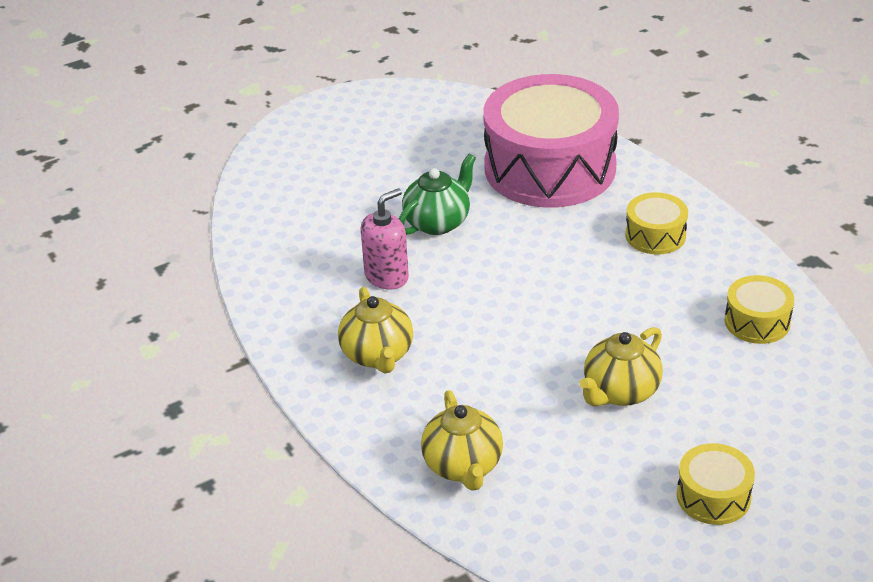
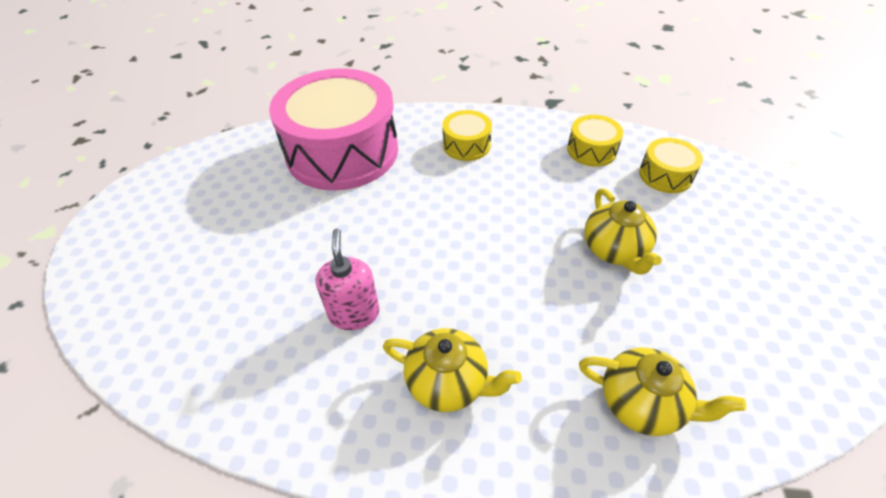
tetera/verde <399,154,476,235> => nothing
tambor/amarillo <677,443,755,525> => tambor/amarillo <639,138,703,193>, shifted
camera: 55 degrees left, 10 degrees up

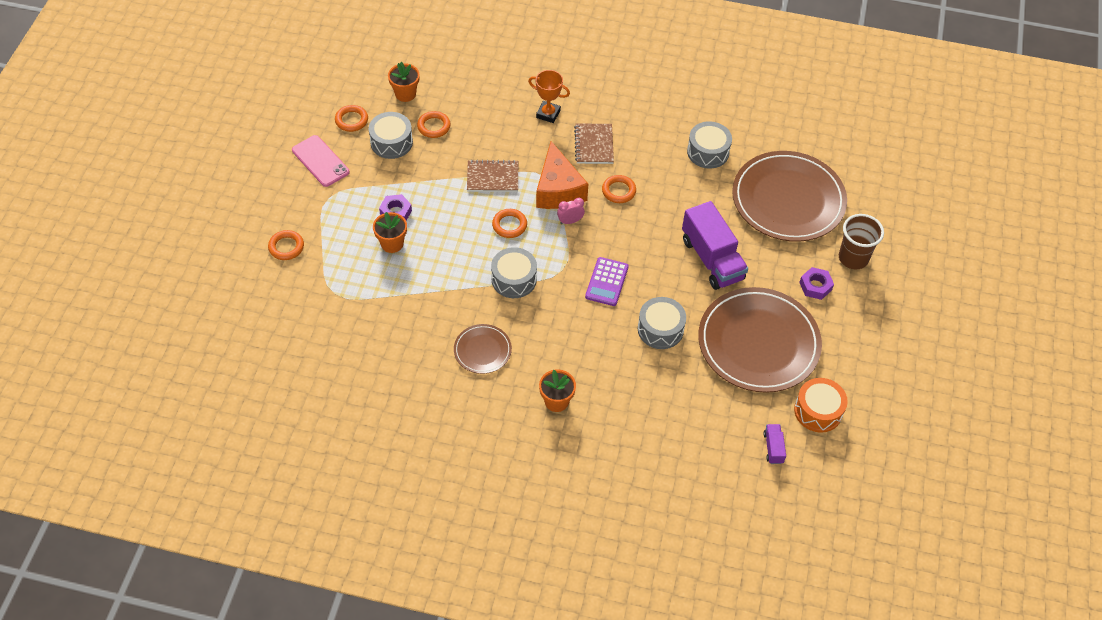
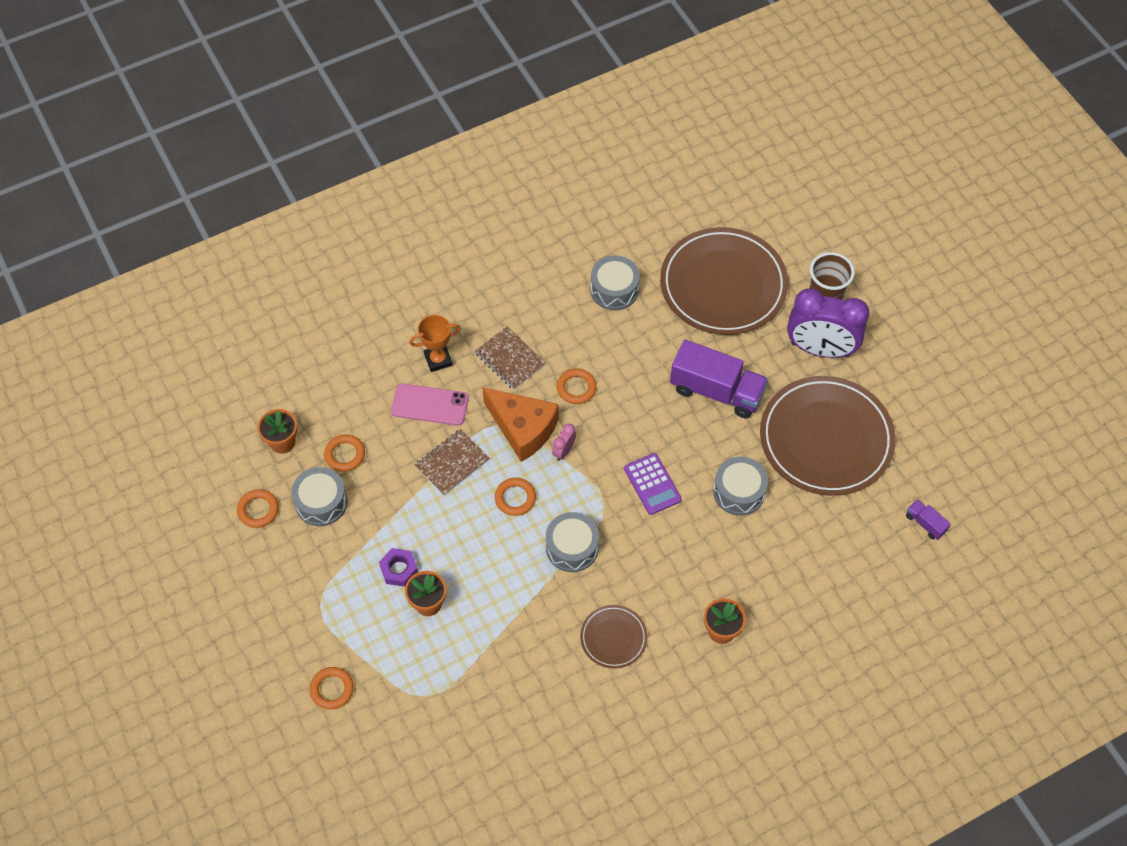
móvil/rosa <292,135,350,187> => móvil/rosa <391,384,469,426>, shifted
tambor/naranja <794,378,848,433> => nothing
tuerca/morado <799,267,834,300> => despertador/morado <787,288,869,358>
camera: 40 degrees left, 5 degrees up

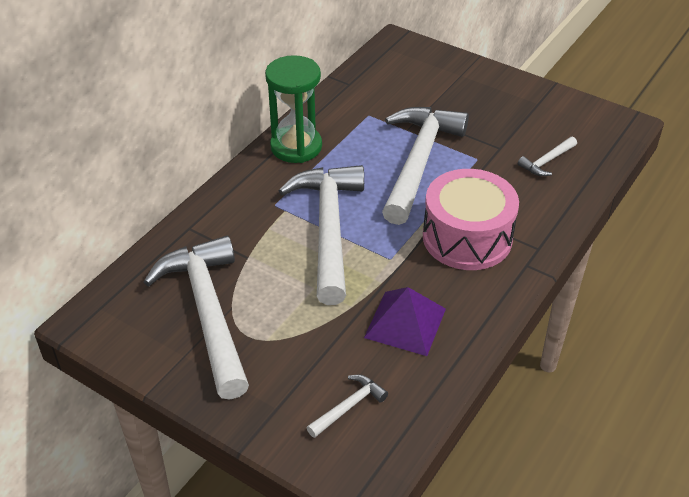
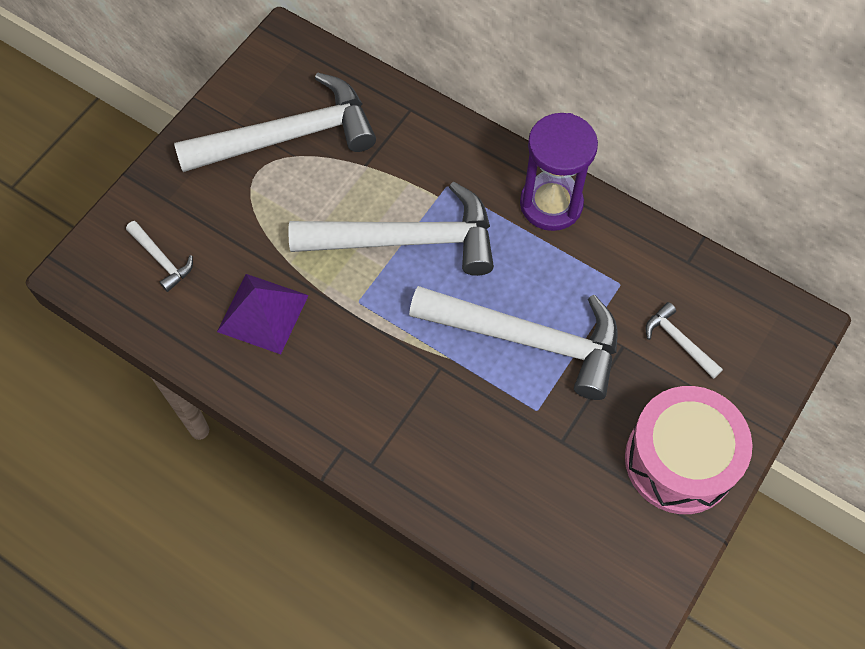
reloj de arena/verde <265,55,322,163> => reloj de arena/morado <520,113,598,231>
tambor/rosa <423,169,519,270> => tambor/rosa <625,386,753,514>, shifted
martillo/blanco <518,137,577,176> => martillo/blanco <645,302,723,379>, shifted
camera: 90 degrees right, 20 degrees up

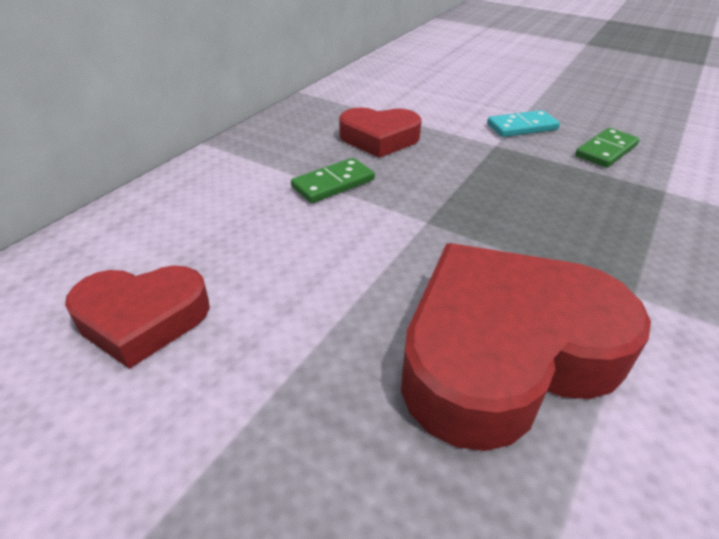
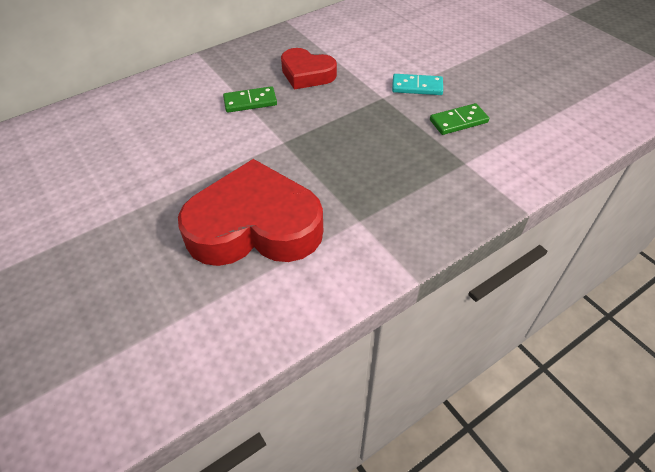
corazón/rojo <65,265,210,369> => nothing
camera: 25 degrees right, 10 degrees up

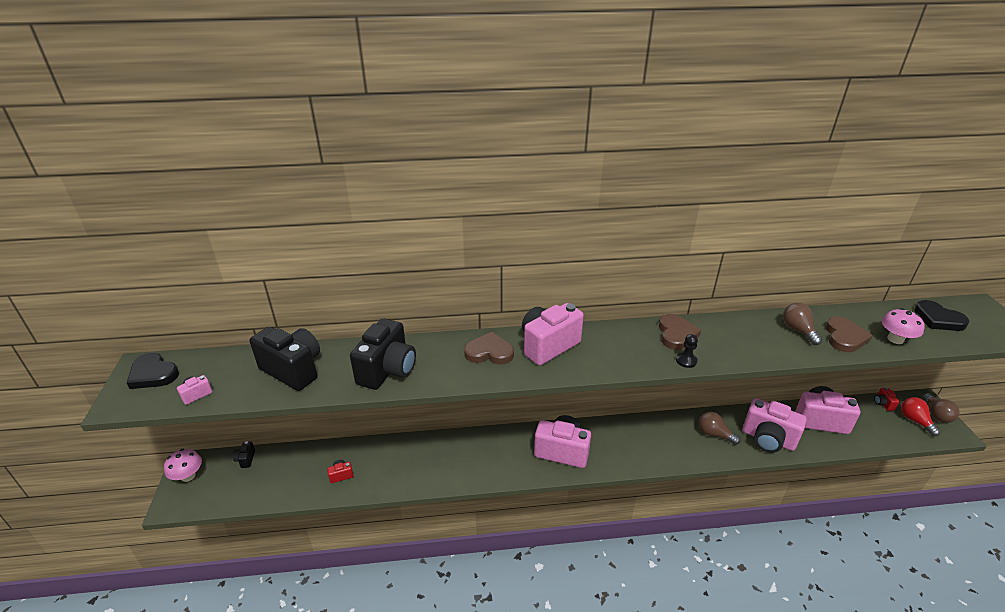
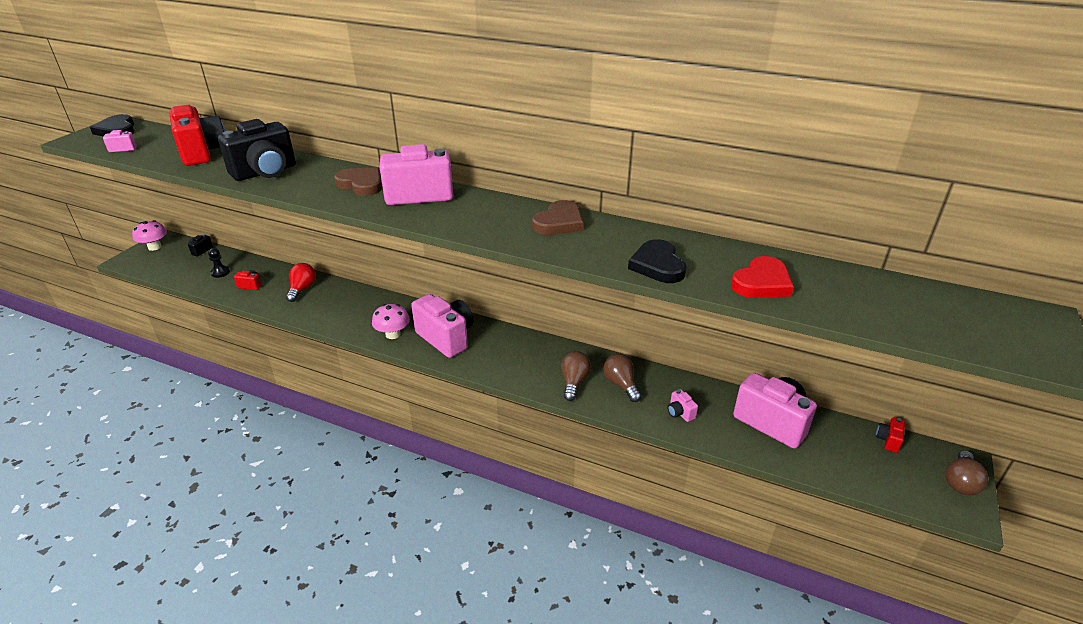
cámara/negro <250,327,320,391> => cámara/rojo <169,105,226,166>
peón/negro <676,334,698,368> => peón/negro <208,248,230,278>, shifted
cámara/rosa <742,398,807,453> => cámara/rosa <667,389,698,422>, x0.42
bombilla/marrón <783,303,822,345> => bombilla/marrón <561,351,591,401>, shifted
corazón/marrón <826,316,873,352> => corazón/rojo <731,256,794,298>
seta/rosa <882,308,925,344> => seta/rosa <372,304,410,339>, shifted
bombilla/rojo <901,397,940,436> => bombilla/rojo <286,263,316,302>, shifted
corazón/negro <914,300,969,331> => corazón/negro <628,239,687,283>, shifted
camera: 30 degrees right, 0 degrees up

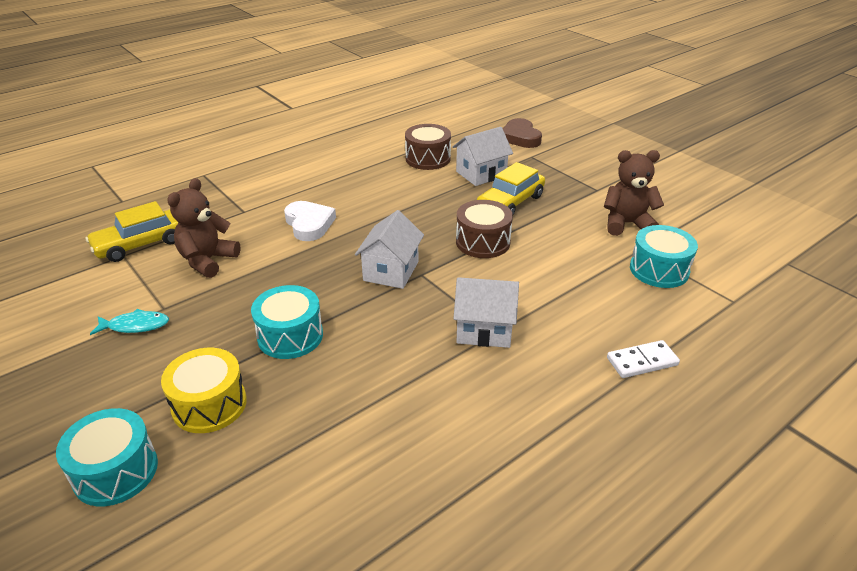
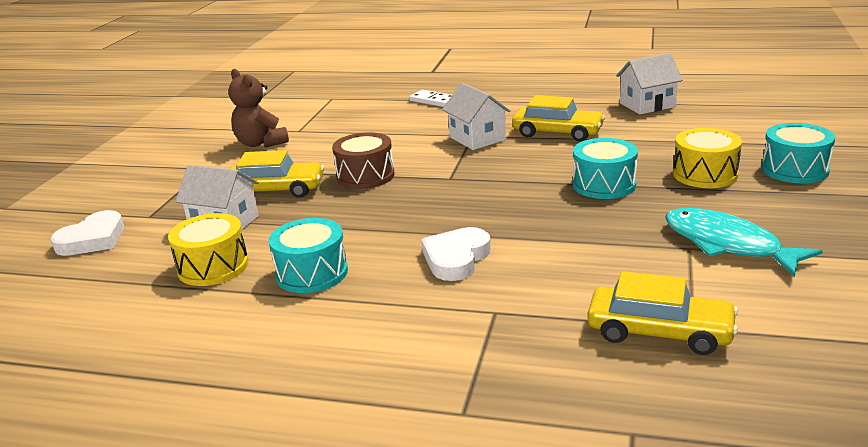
pez/turquesa <90,309,169,335> => pez/turquesa <665,208,823,277>, x1.81
osito/marrón <167,178,241,278> => nothing
casa/blanco <355,210,424,289> => casa/blanco <616,53,683,115>, shifted
tambor/marrón <405,124,451,170> => tambor/amarillo <168,213,249,286>
corazón/marrón <503,118,542,148> => corazón/blanco <51,210,124,256>
tambor/turquesa <630,225,698,288> => tambor/turquesa <269,218,348,293>, shifted
nothing => coche/amarillo <512,95,605,142>
camera: 125 degrees left, 10 degrees down

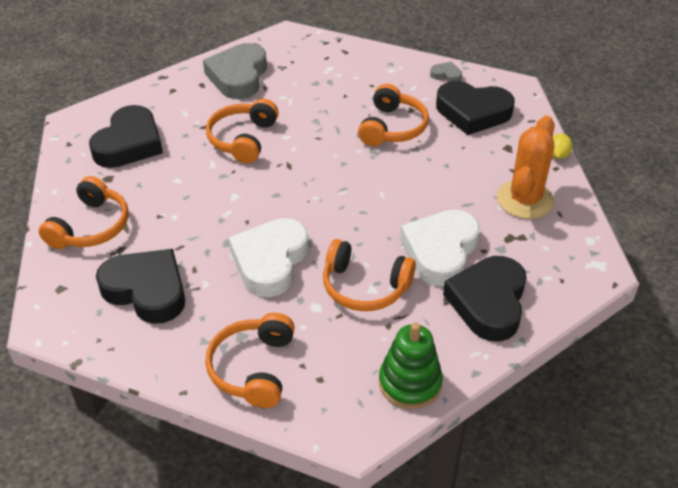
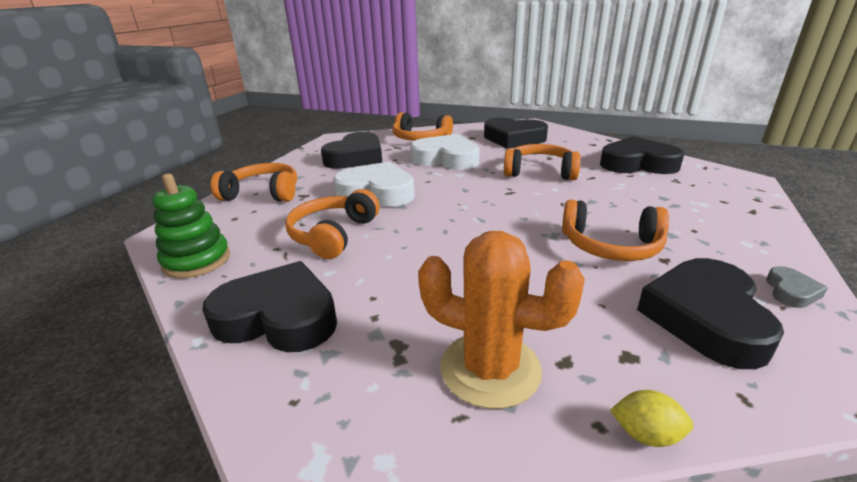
corazón/gris <203,43,267,99> => corazón/negro <600,137,684,174>
corazón/blanco <400,210,480,287> => corazón/blanco <410,134,480,170>, shifted
camera: 90 degrees right, 15 degrees down

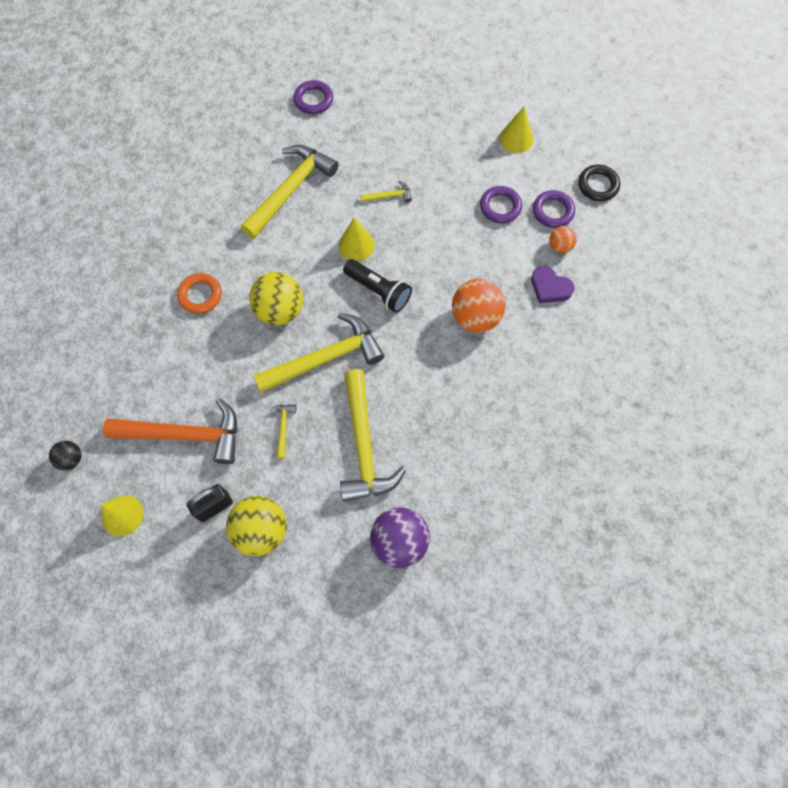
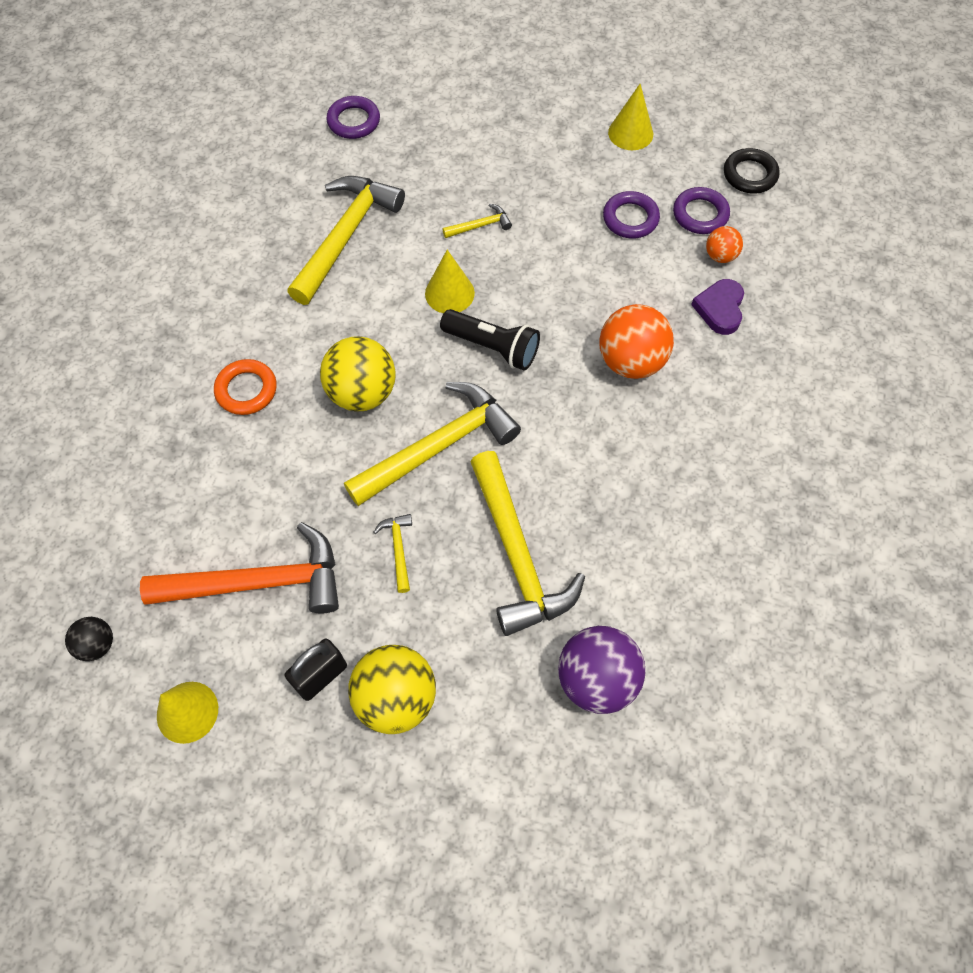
corazón/morado <531,266,574,303> => corazón/morado <691,279,744,335>, 75 degrees clockwise
camera: 10 degrees left, 5 degrees down

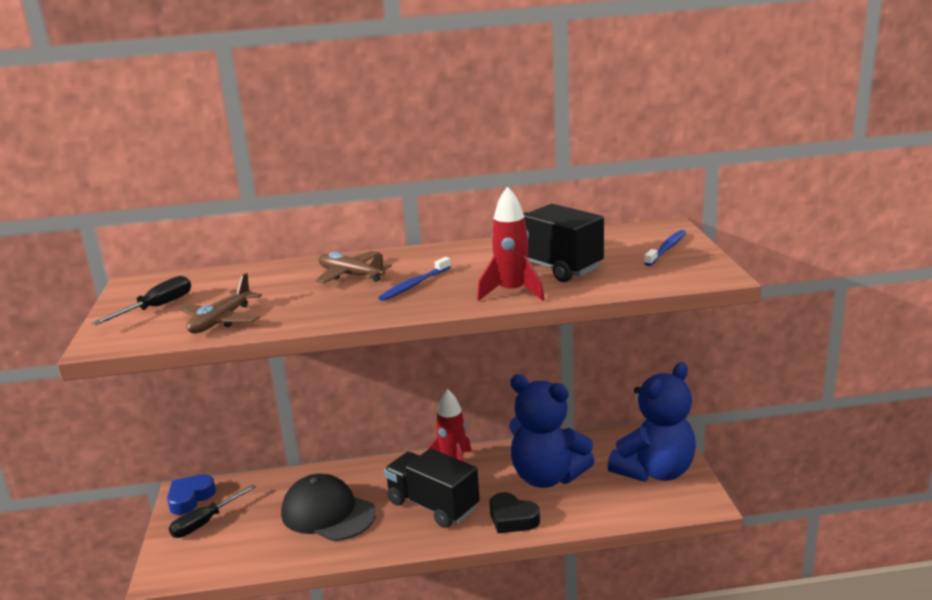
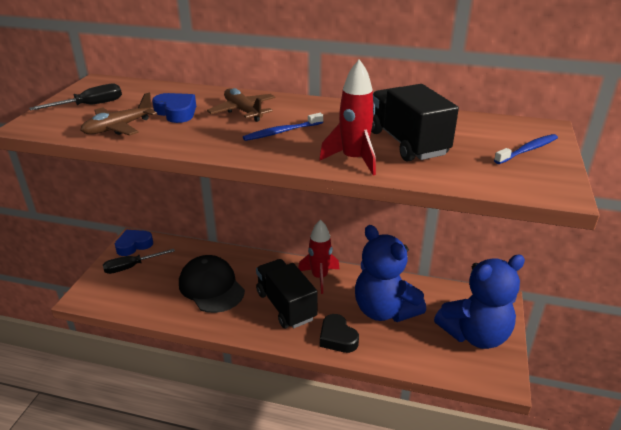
nothing => corazón/azul <152,93,196,123>
camera: 20 degrees right, 10 degrees up

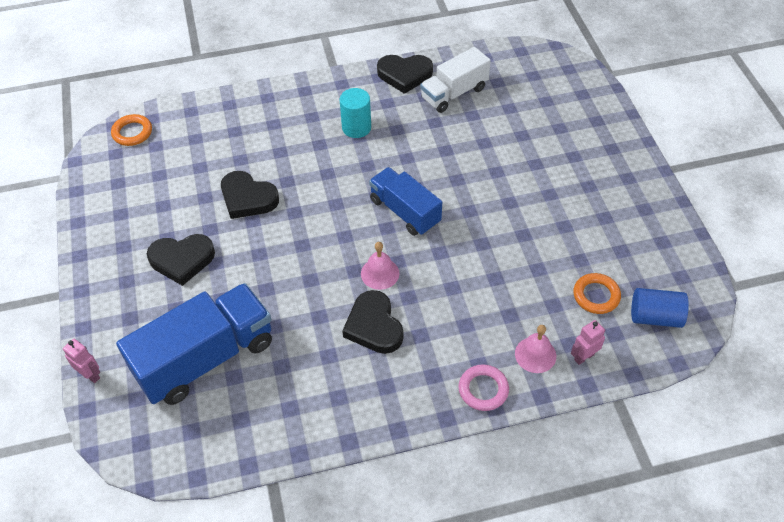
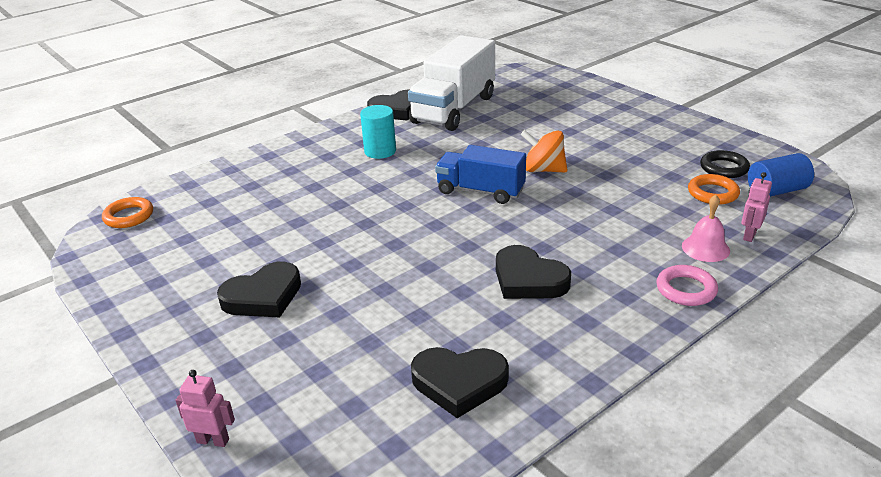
camión/azul <116,283,272,405> => nothing
corazón/negro <221,171,279,219> => corazón/negro <411,347,509,418>, shifted
campana/rosa <361,242,399,290> => nothing
camión/blanco <420,47,491,113> => camión/blanco <408,35,495,131>, x1.59
nothing => peonza/naranja <521,130,567,173>
nothing => anillo/negro <700,150,750,178>
camera: 25 degrees left, 20 degrees down

